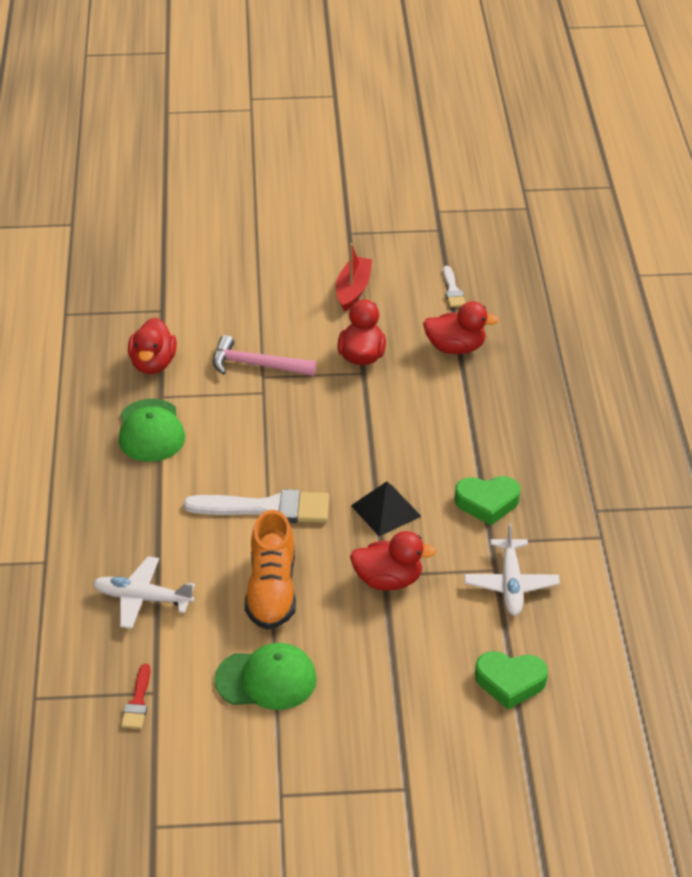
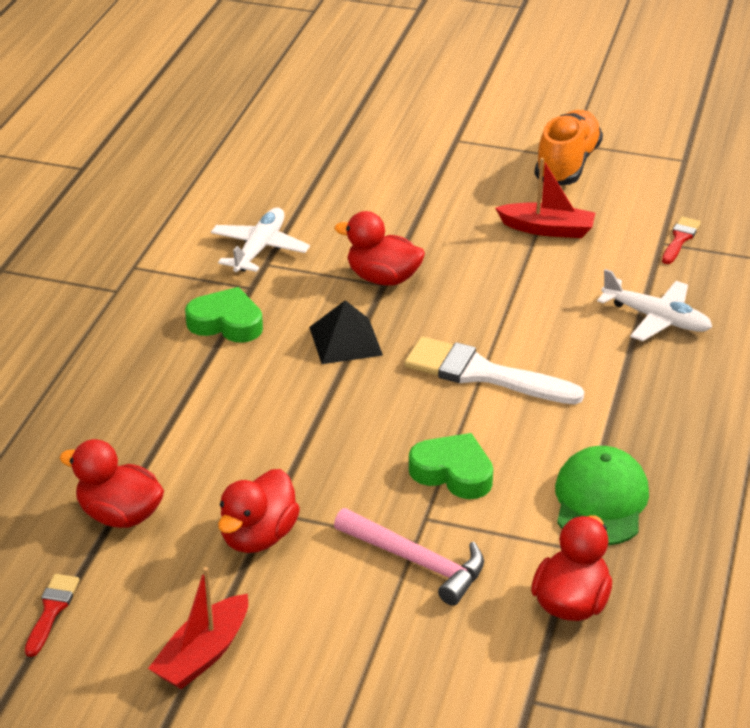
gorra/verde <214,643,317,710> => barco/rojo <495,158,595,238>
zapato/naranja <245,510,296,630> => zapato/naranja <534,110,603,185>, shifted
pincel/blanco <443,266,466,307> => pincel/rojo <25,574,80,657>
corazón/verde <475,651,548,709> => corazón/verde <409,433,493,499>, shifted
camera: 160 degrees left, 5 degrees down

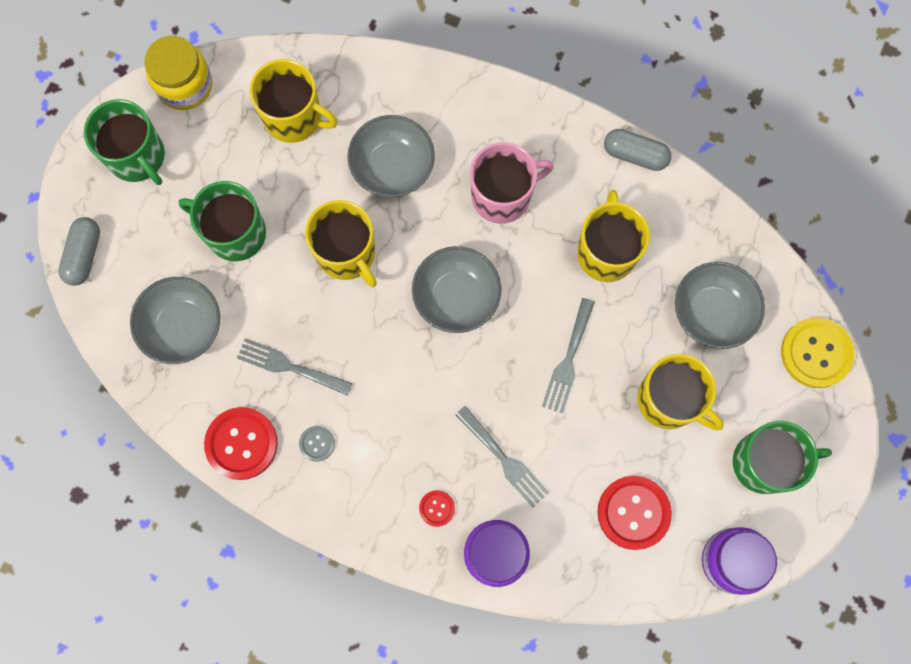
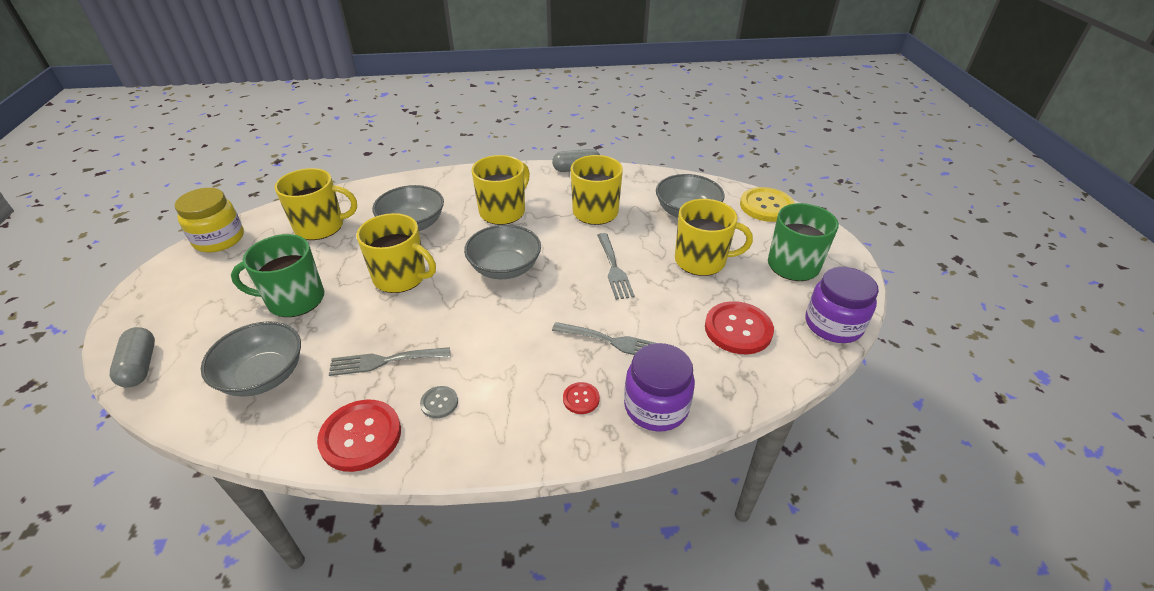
taza/verde <84,99,165,185> => nothing
taza/rosa <470,142,554,224> => taza/amarillo <472,155,530,225>
camera: 30 degrees left, 35 degrees down

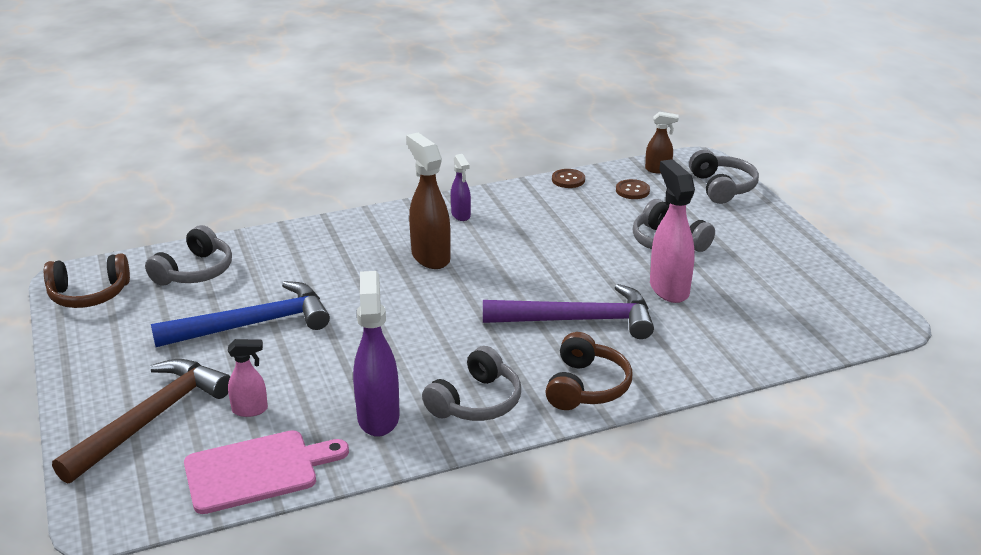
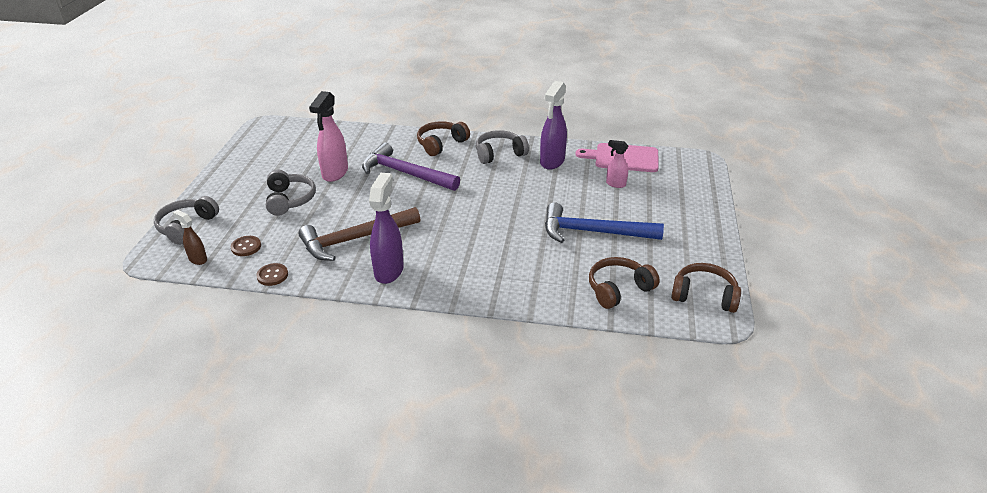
martillo/marrón <52,359,230,484> => martillo/marrón <298,207,420,261>, shifted
auriculares/gris <145,225,232,286> => auriculares/marrón <589,257,660,309>
pulverizador/marrón <406,133,451,269> => nothing
pulverizador/morado <451,154,471,221> => pulverizador/morado <369,173,404,284>, x1.82
camera: 150 degrees left, 5 degrees up

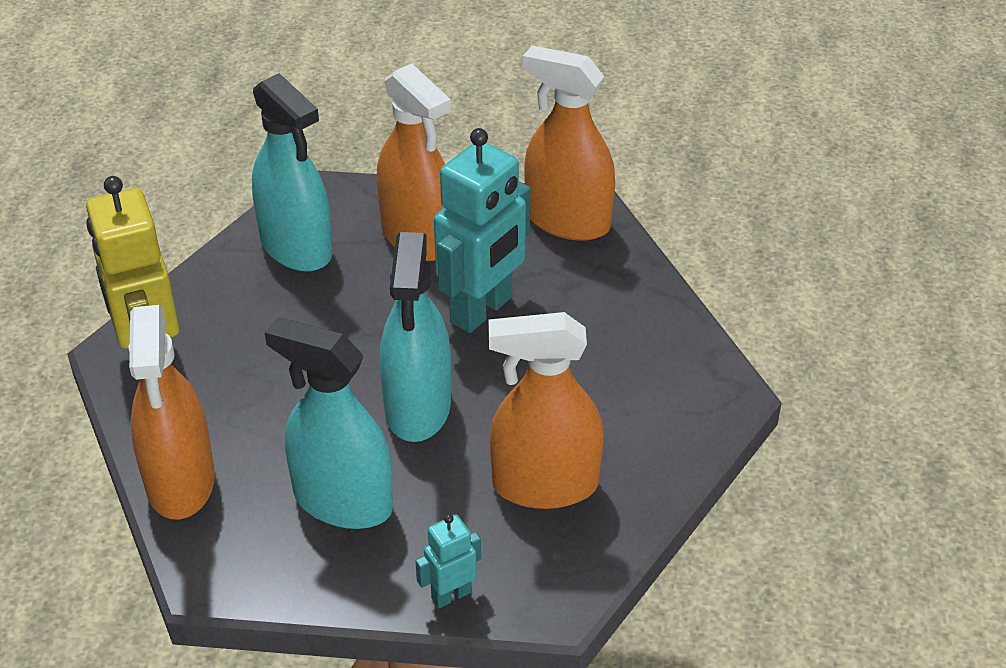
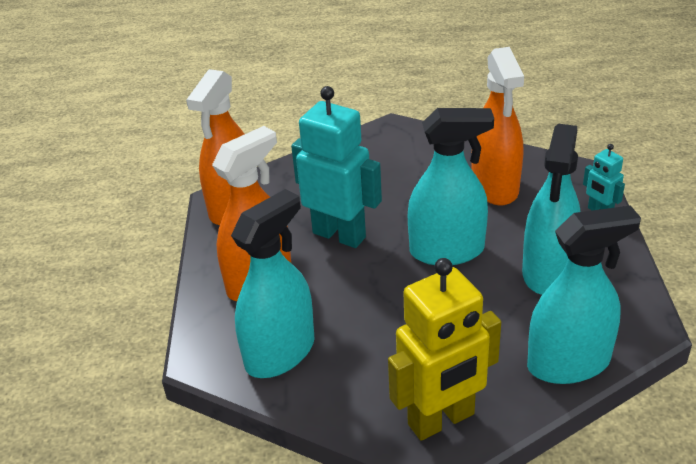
pulverizador/naranja <129,305,215,519> => pulverizador/turquesa <527,206,641,384>
camera: 95 degrees left, 5 degrees down

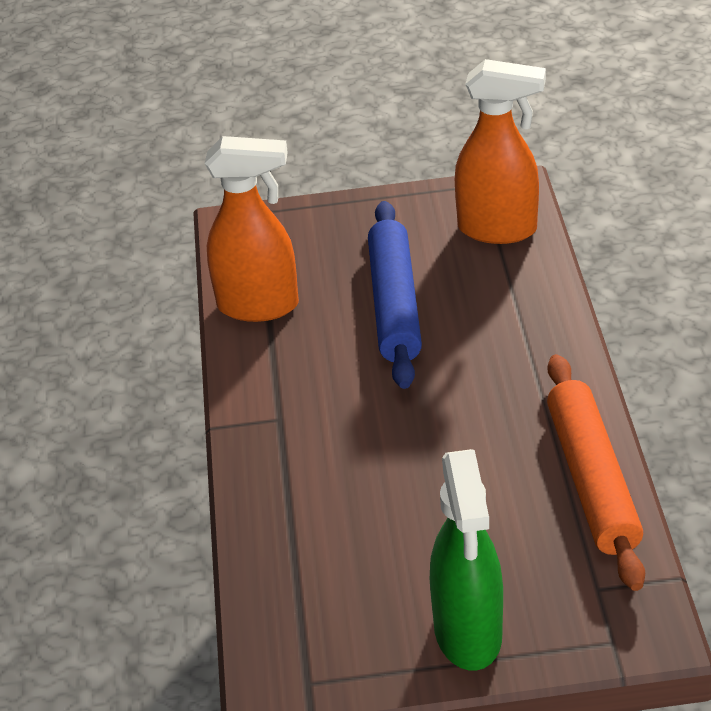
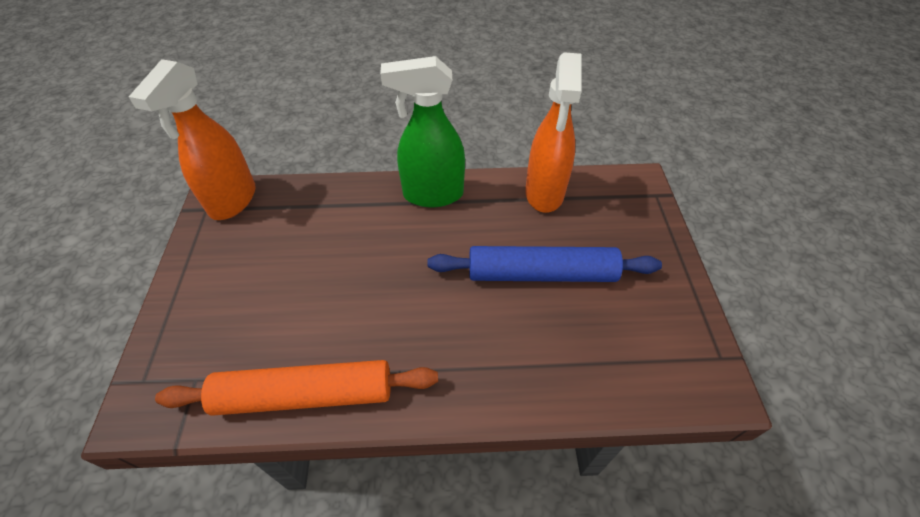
pulverizador/verde <430,449,503,671> => pulverizador/verde <380,56,465,207>, shifted
pulverizador/naranja <455,59,546,244> => pulverizador/naranja <129,59,256,220>, shifted
camera: 90 degrees right, 10 degrees up

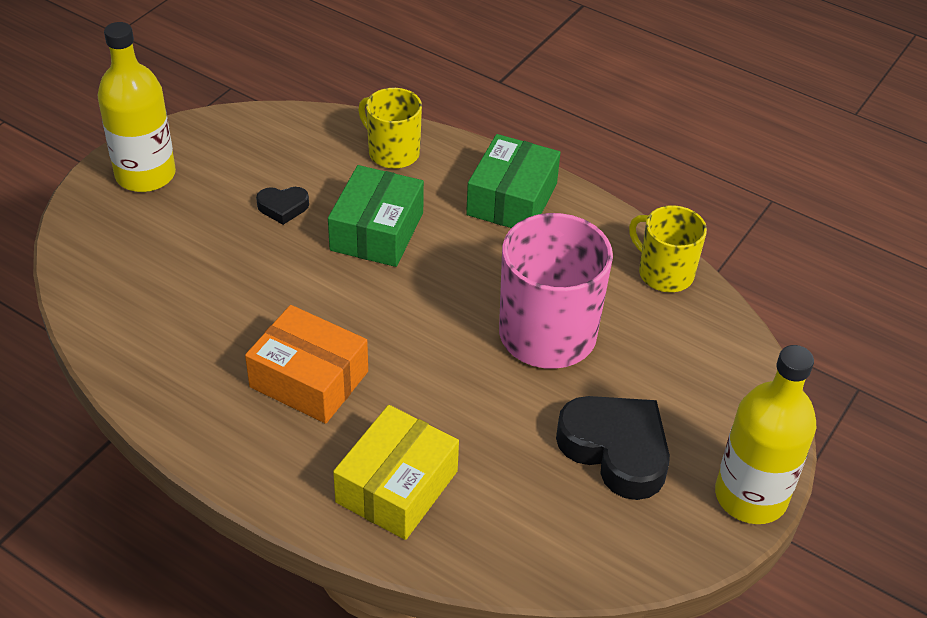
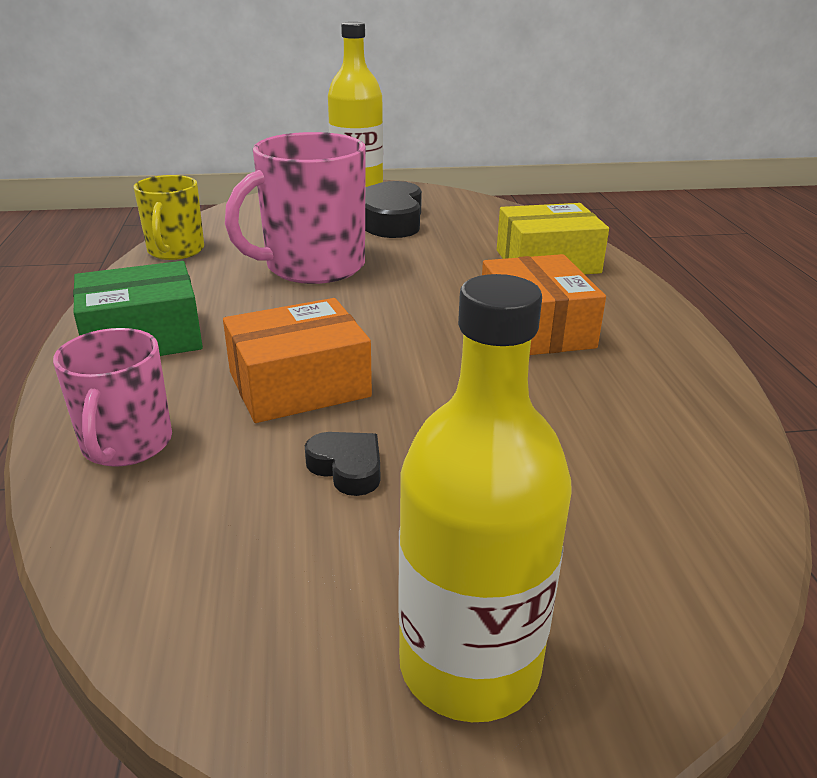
caja/verde <328,165,424,267> => caja/naranja <223,298,372,423>
taza/amarillo <358,88,422,169> => taza/rosa <53,328,172,467>
camera: 130 degrees left, 15 degrees down

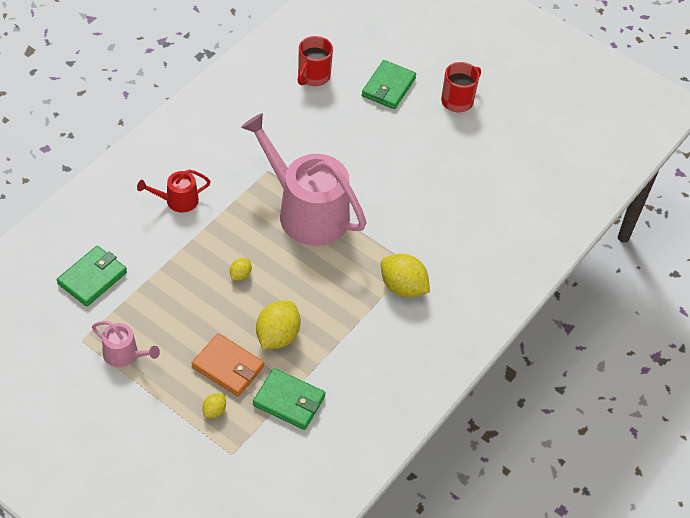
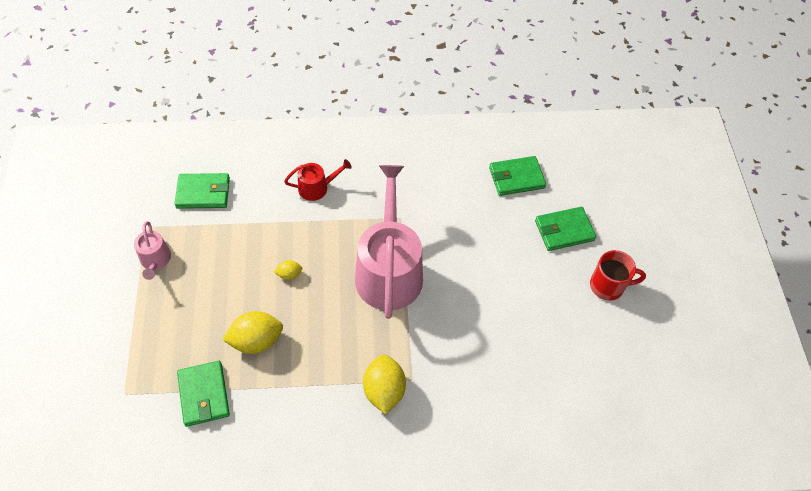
regadera/rojo <137,170,211,213> => regadera/rojo <284,159,352,201>, 135 degrees clockwise
cartera/naranja <192,333,264,396> => nothing
limón/amarillo <202,394,226,418> => nothing
taza/rojo <298,36,333,86> => cartera/verde <489,156,546,196>
camera: 50 degrees right, 5 degrees up

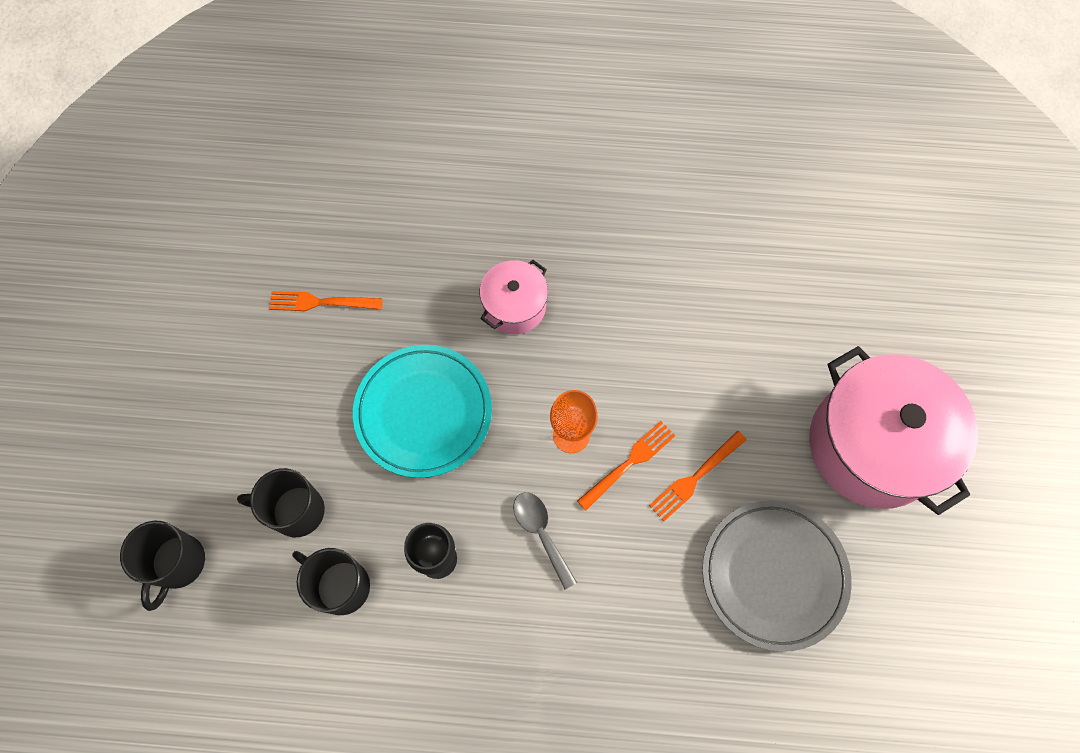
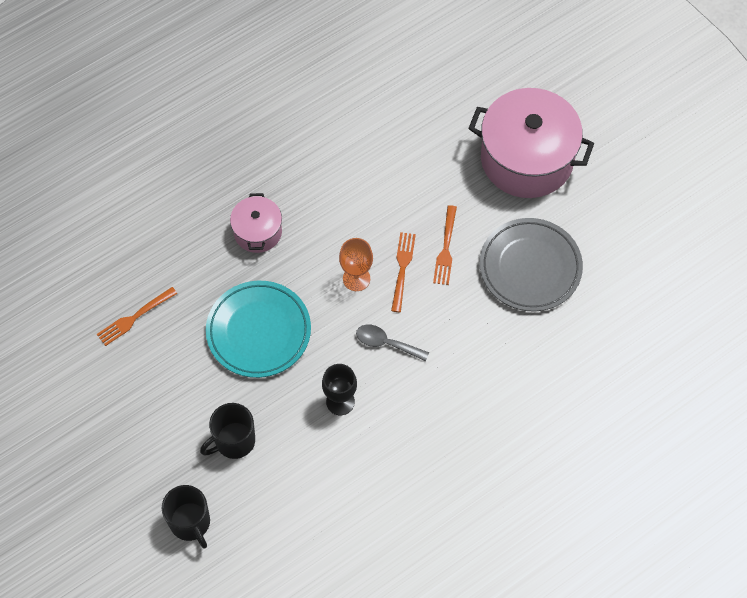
taza/negro <292,548,370,615> => nothing
camera: 40 degrees left, 5 degrees down

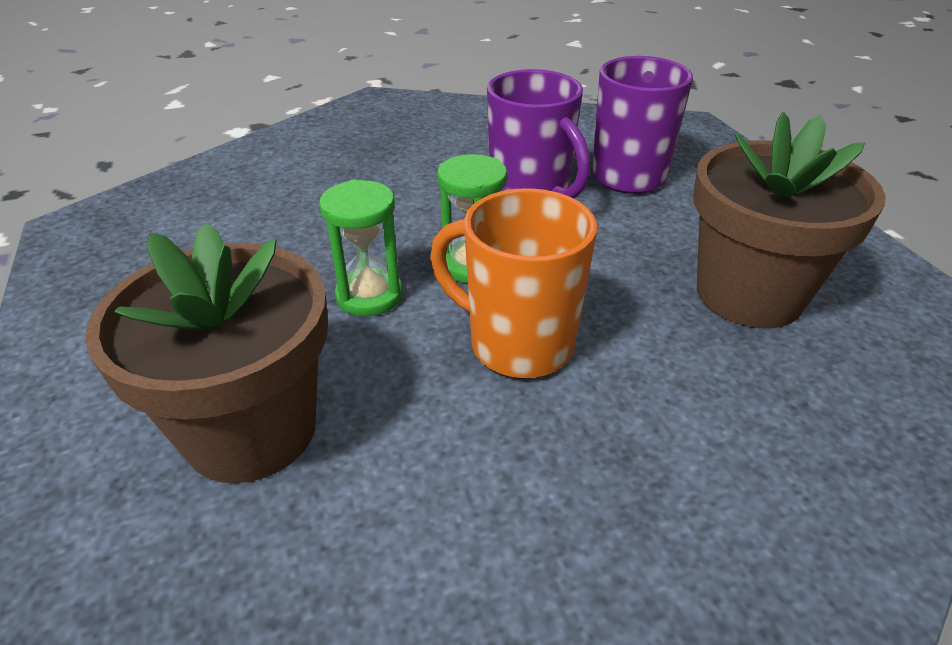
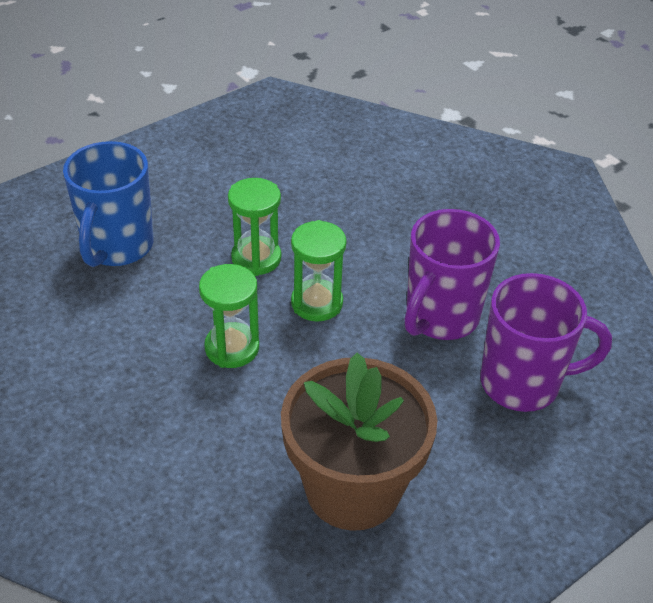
maceta/marrón <85,223,328,483> => taza/azul <63,141,153,267>
taza/naranja <430,188,597,378> => reloj de arena/verde <199,264,259,368>
camera: 70 degrees right, 5 degrees up

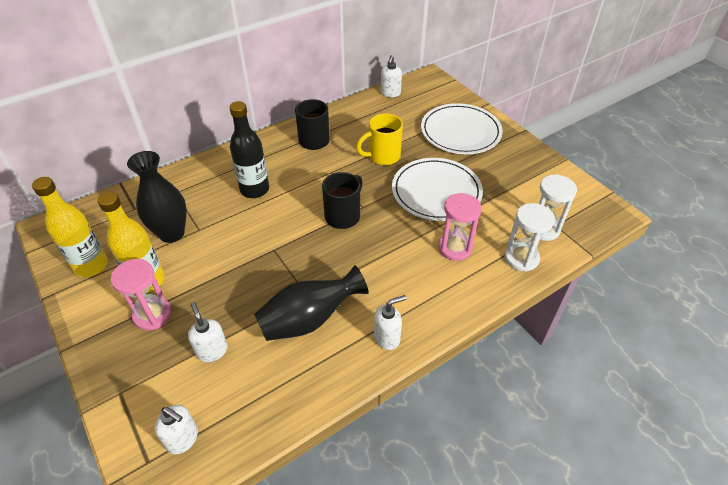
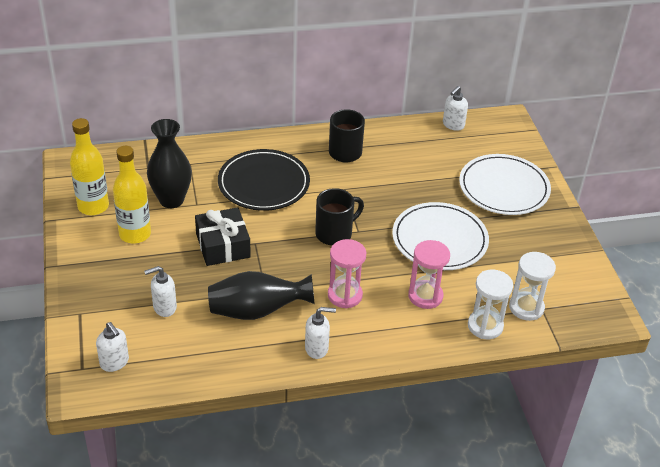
reloj de arena/rosa <111,259,172,331> => reloj de arena/rosa <328,239,366,309>, shifted
dispensador de jabón/blanco <188,302,228,362> => dispensador de jabón/blanco <144,266,177,317>, 105 degrees counterclockwise
botella/negro <229,101,269,198> => plato/negro <218,149,310,211>
taza/amarillo <356,113,403,165> => nothing
nothing => regalo/negro <195,208,251,266>
camera: 20 degrees right, 5 degrees down

